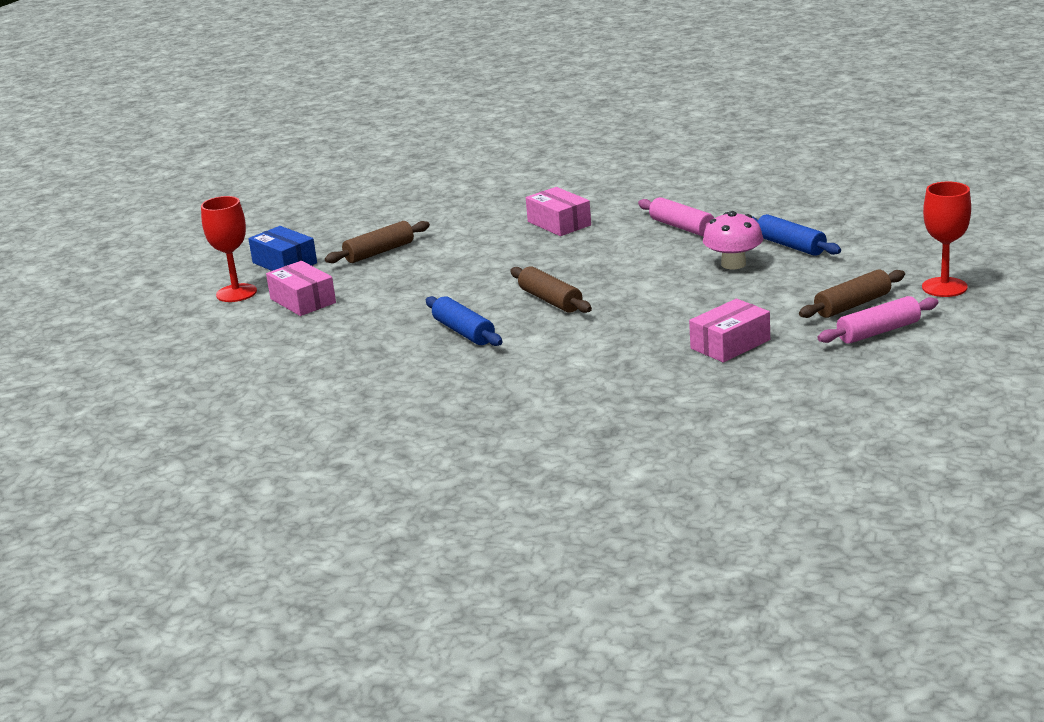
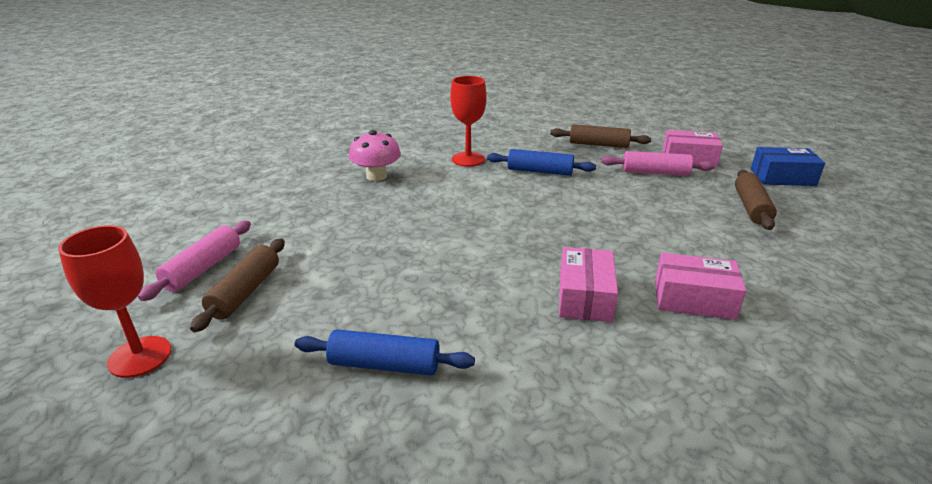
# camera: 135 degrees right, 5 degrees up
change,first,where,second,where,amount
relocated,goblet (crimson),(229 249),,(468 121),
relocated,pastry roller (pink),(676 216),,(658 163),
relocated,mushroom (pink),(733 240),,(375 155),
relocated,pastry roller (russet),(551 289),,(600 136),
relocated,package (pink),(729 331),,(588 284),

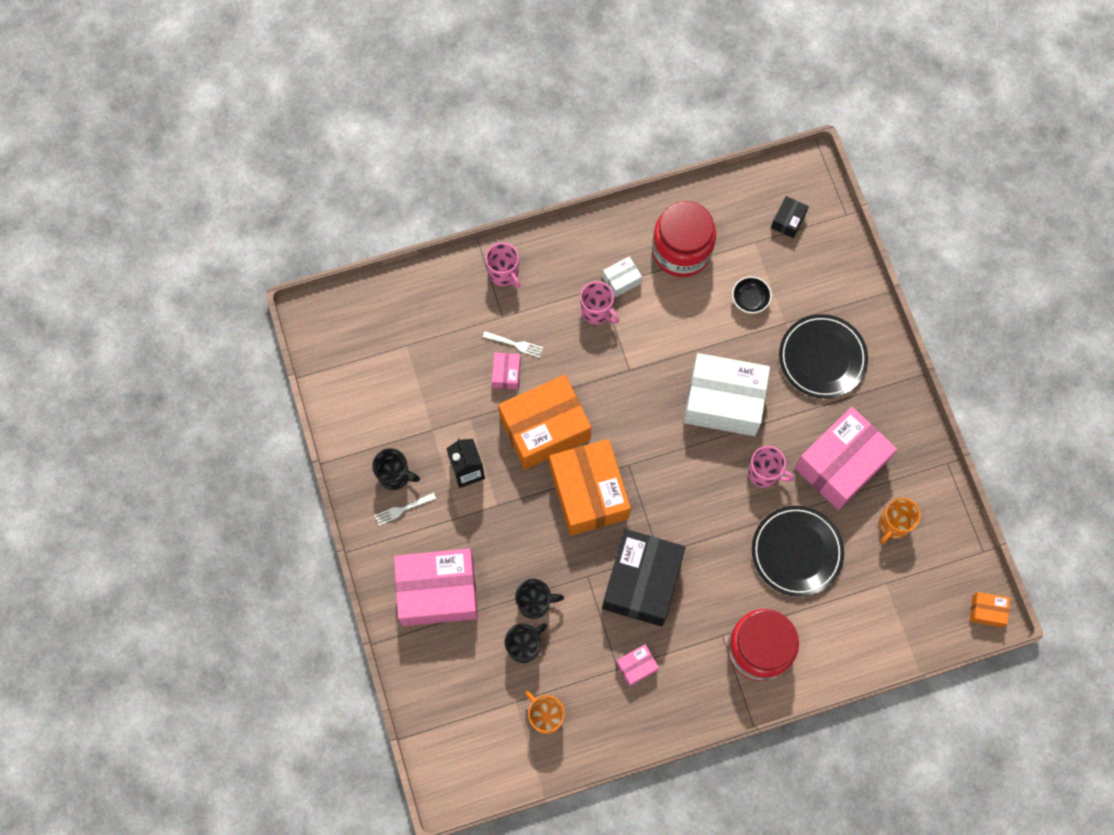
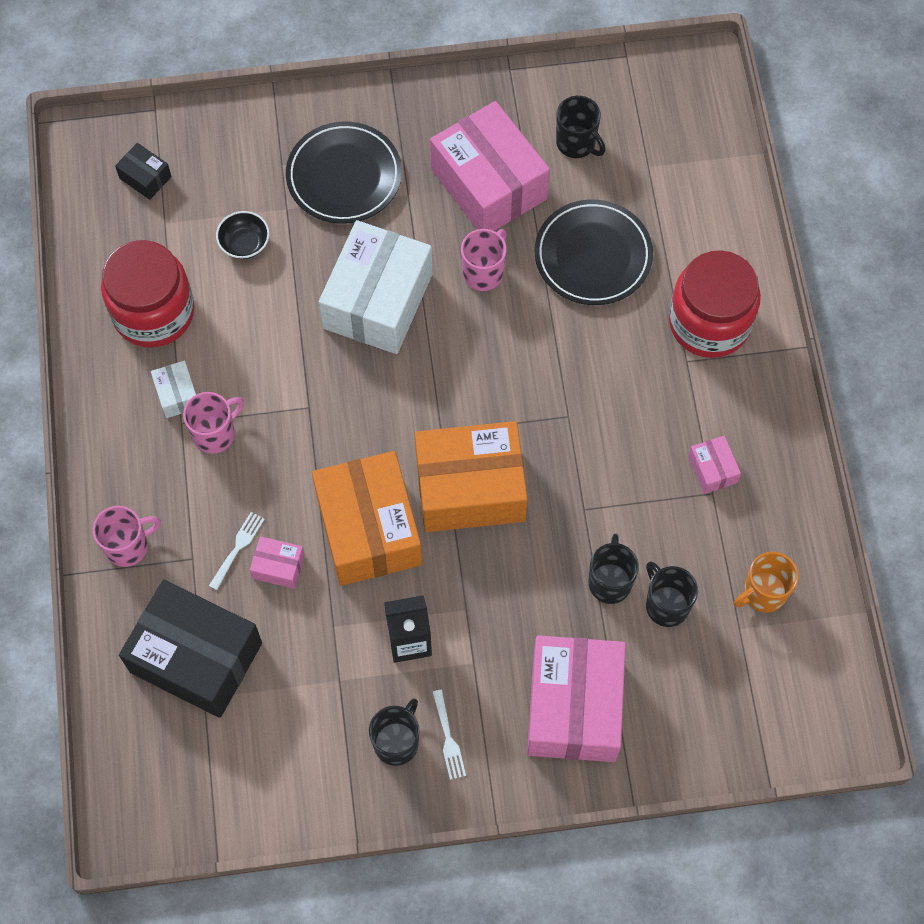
# camera: 80 degrees left, 5 degrees down
change,first,where,second,where,amount
colour,coffee mug (orange-coloured),(899 521),coffee mug (ebony),(580 127),
relocated,package (ebony),(644 577),,(190 648),
missing,package (orange-coloured),(990 609),,,

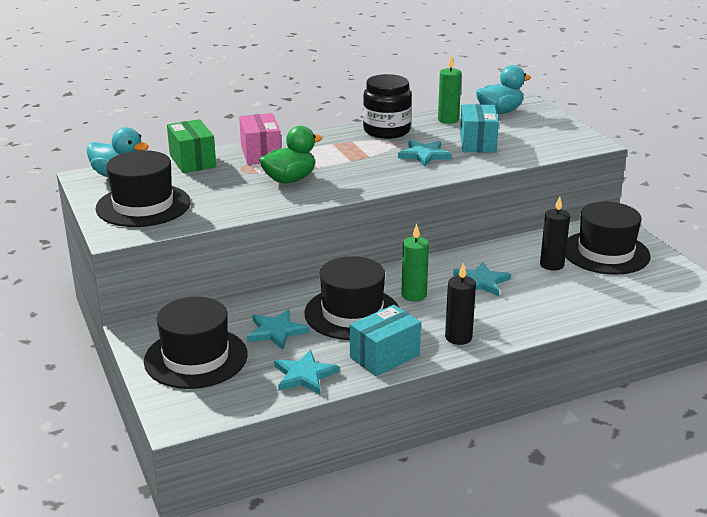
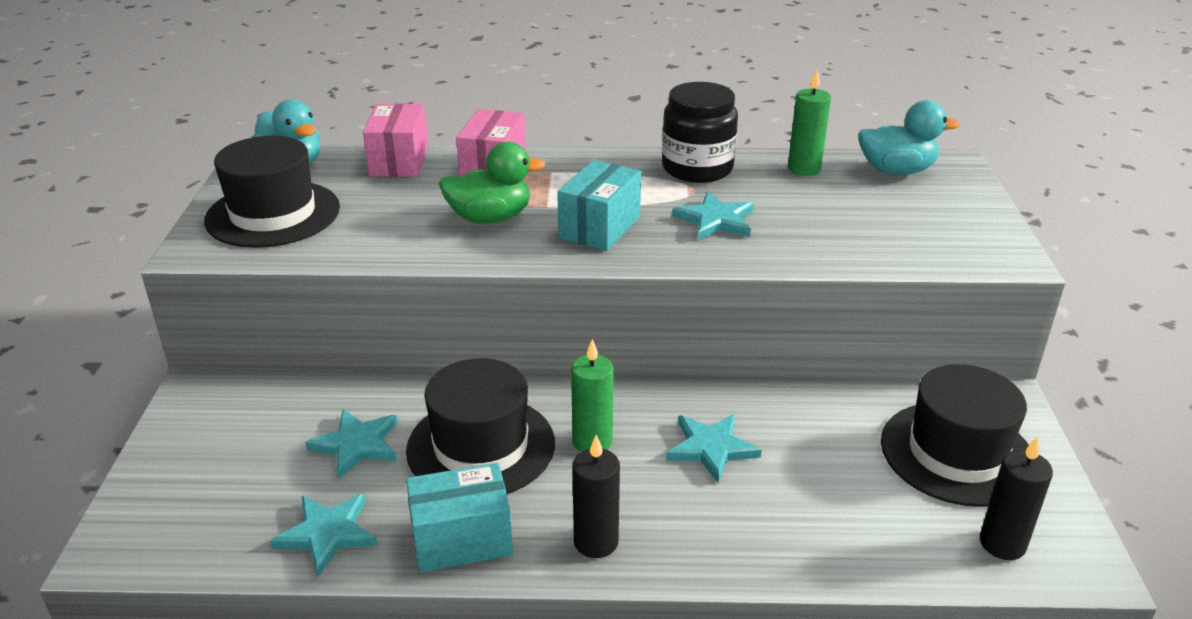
# camera: 25 degrees right, 5 degrees up
change,first,where,second,where,amount
relocated,package (aqua),(479 128),,(599 205),
colour,package (emerald),(191 146),package (pink),(395 140),
relocated,candle (ebony),(555 233),,(1016 498),
missing,hat (ebony),(196 343),,,

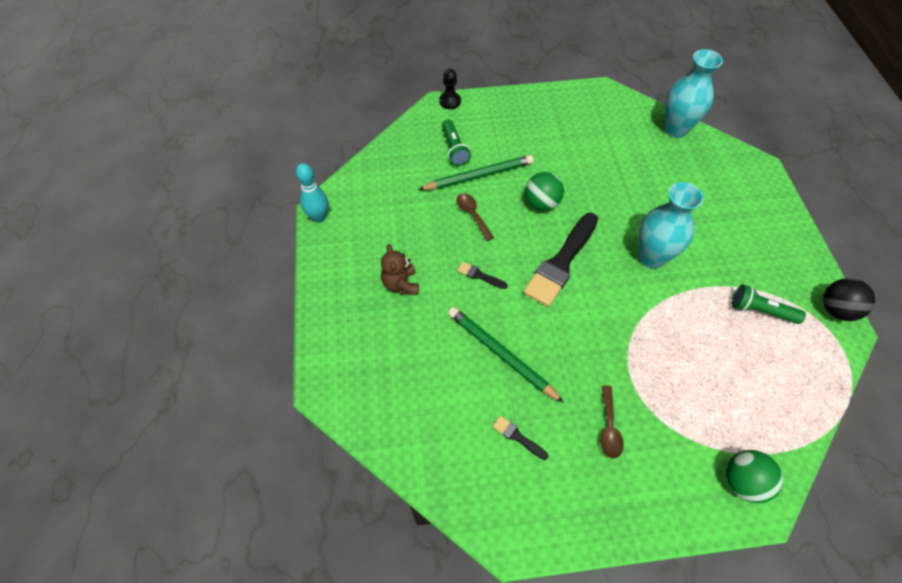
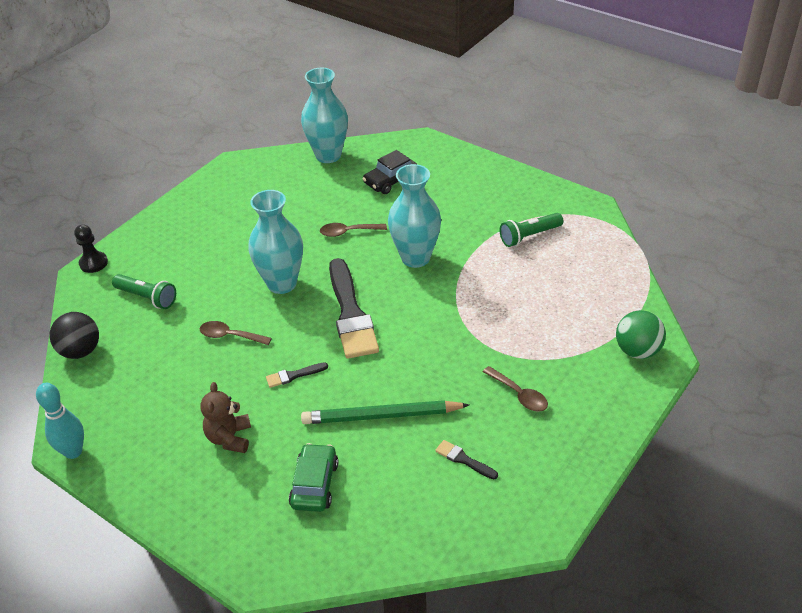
# camera: 45 degrees left, 15 degrees down
change,first,where,second,where,amount
missing,pencil (emerald),(476 172),,,
exchanged,sphere (emerald),(544 191),flower vase (aqua),(275 242),
spun,teddy bear (russet),(400 269),,(226 417),60 degrees clockwise
relocated,sphere (ebony),(849 299),,(74 335),
spun,brush (ebony),(521 438),,(466 459),45 degrees clockwise
appeared,,,automobile (ebony),(390 172),
appeared,,,tablespoon (russet),(353 230),
appeared,,,automobile (emerald),(313 477),

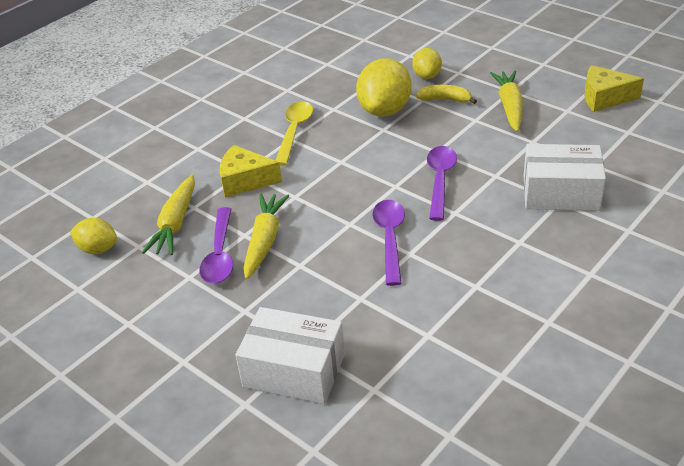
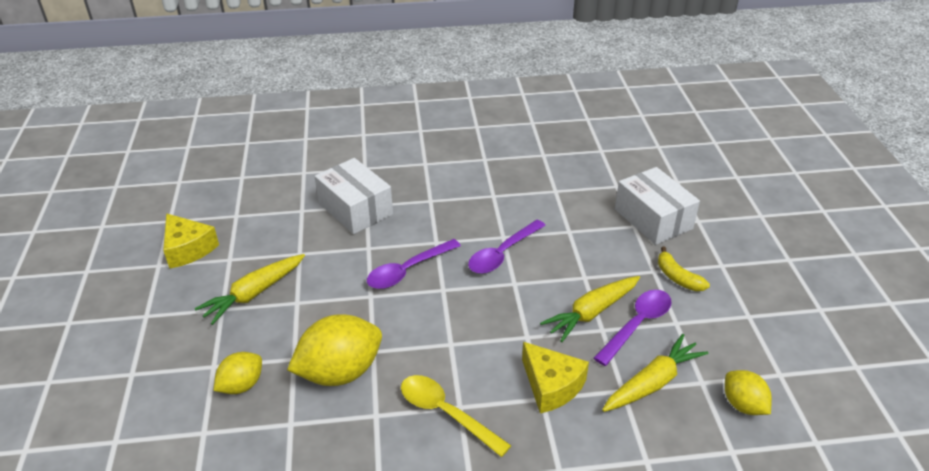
# camera: 140 degrees left, 0 degrees up
change,first,where,second,where,amount
relocated,banana fruit (golden),(446 94),,(684 269),
spun,tablespoon (golden),(294 133),,(456 416),75 degrees clockwise

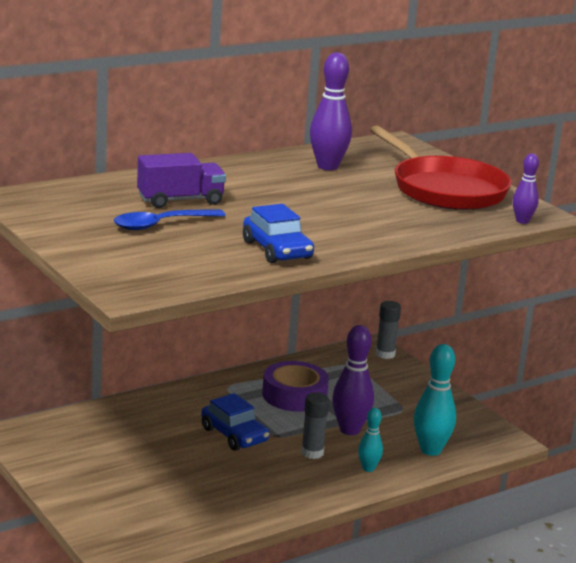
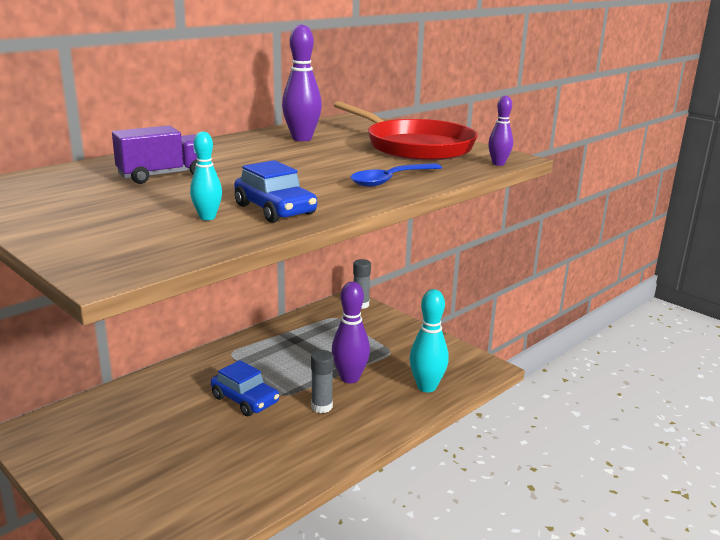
# camera: 10 degrees left, 0 degrees up
change,first,where,second,where,amount
relocated,tablespoon (royal blue),(170 219),,(396 175),
missing,roll of tape (violet),(295 386),,,
relocated,tenpin (aqua),(370 440),,(206 175),

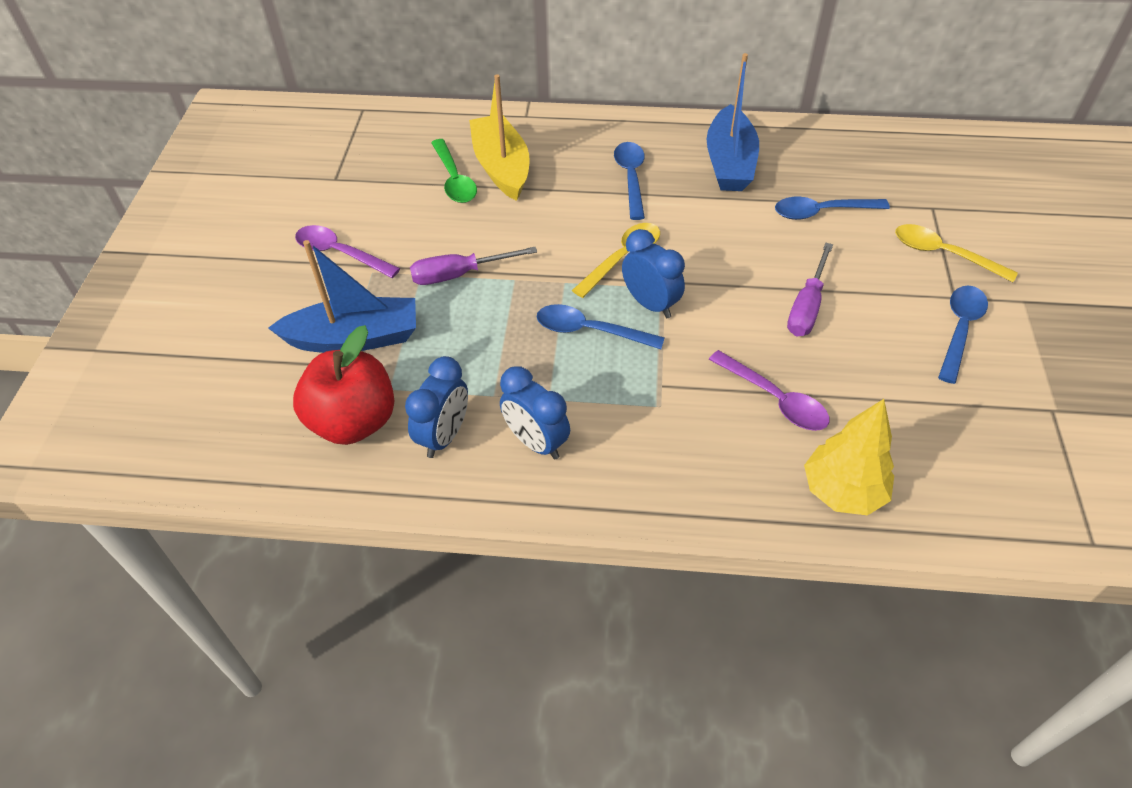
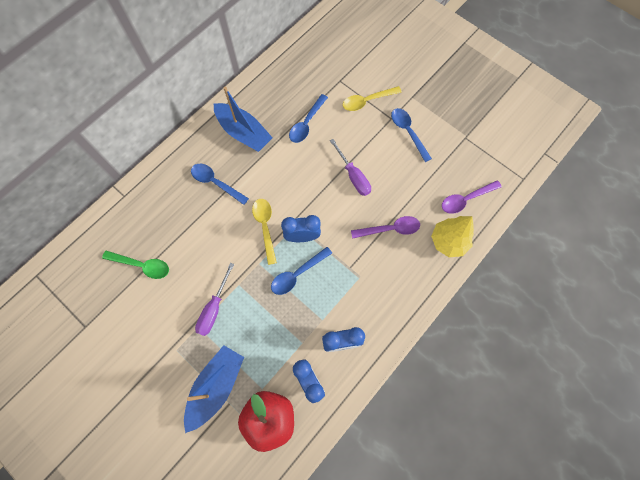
# camera: 55 degrees left, 20 degrees up
change,first,where,second,where,amount
missing,boat (golden),(499 137),,,
relocated,tablespoon (violet),(347 251),,(472 197),

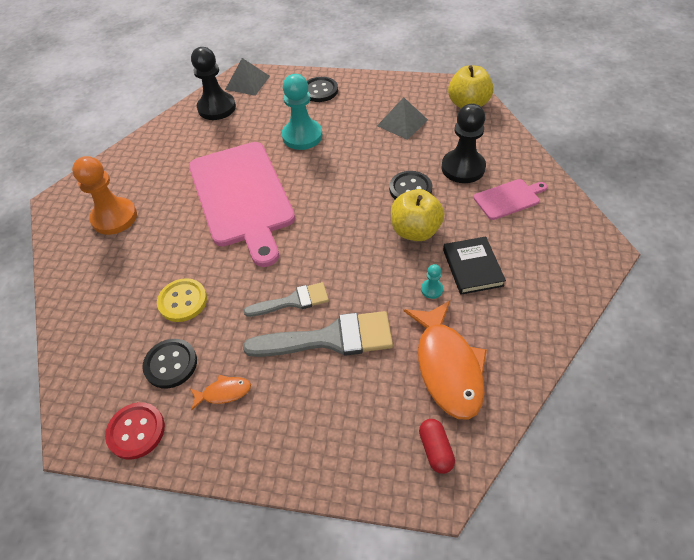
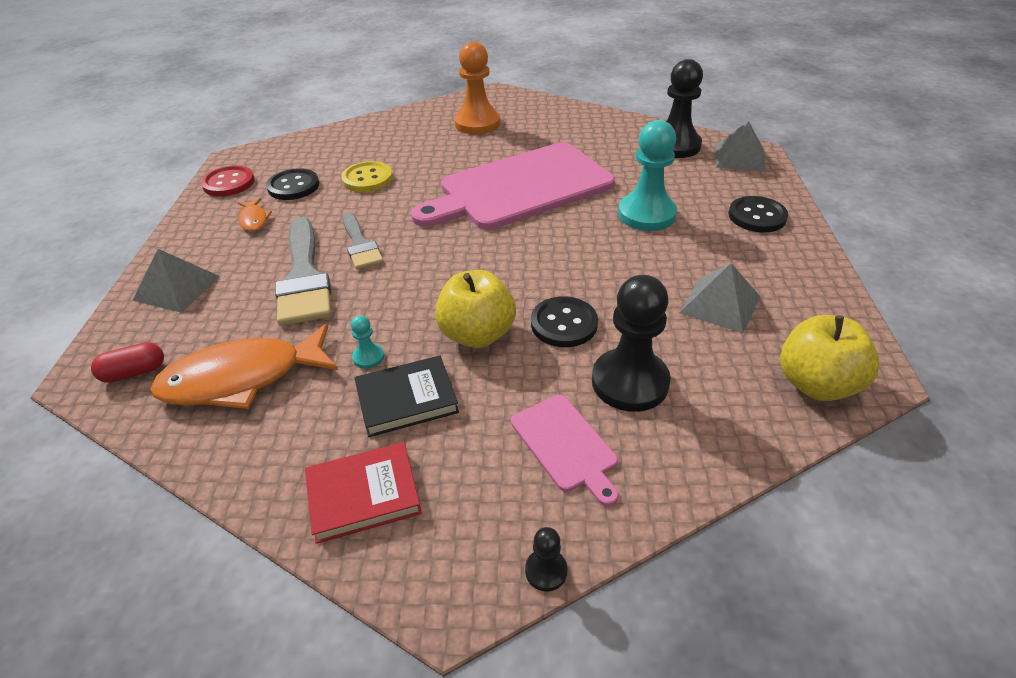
# camera: 80 degrees right, 10 degrees down
change,first,where,second,where,amount
appeared,,,pyramid (grey),(176 281),
appeared,,,hardback (crimson),(363 493),
appeared,,,pawn (ebony),(546 559),

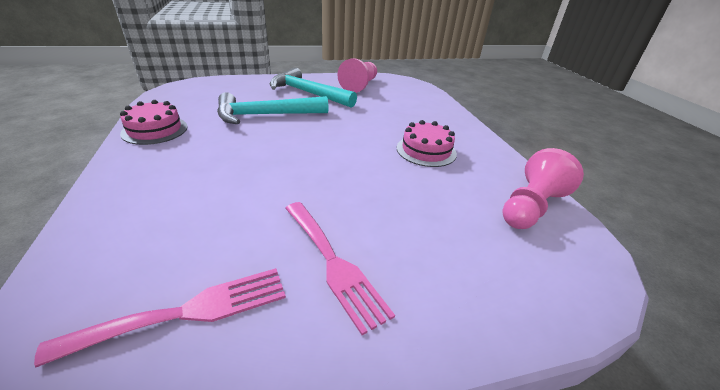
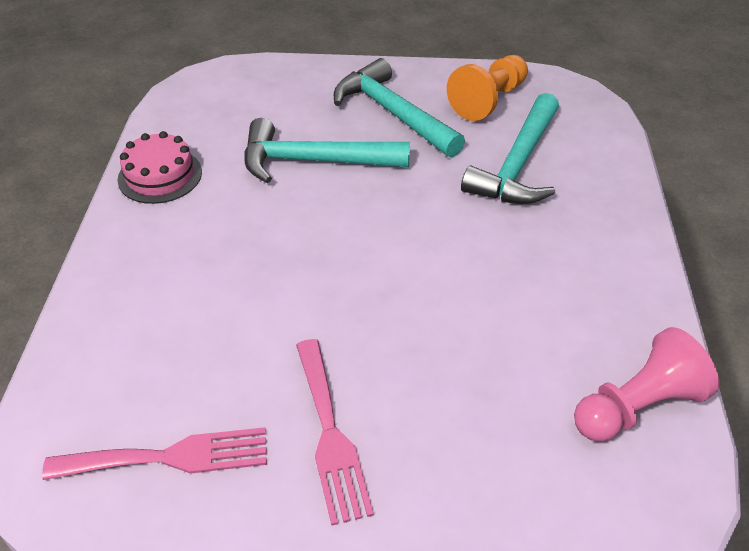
# camera: 20 degrees right, 10 degrees up
change,first,where,second,where,amount
colour,pawn (pink),(357 75),pawn (orange-coloured),(487 88),
missing,layer cake (pink),(427 143),,,
appeared,,,carpenter's hammer (aqua),(510 148),

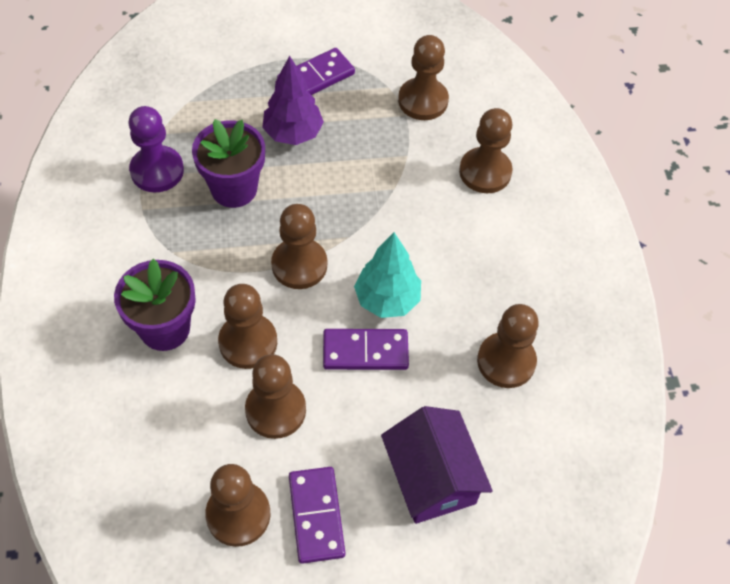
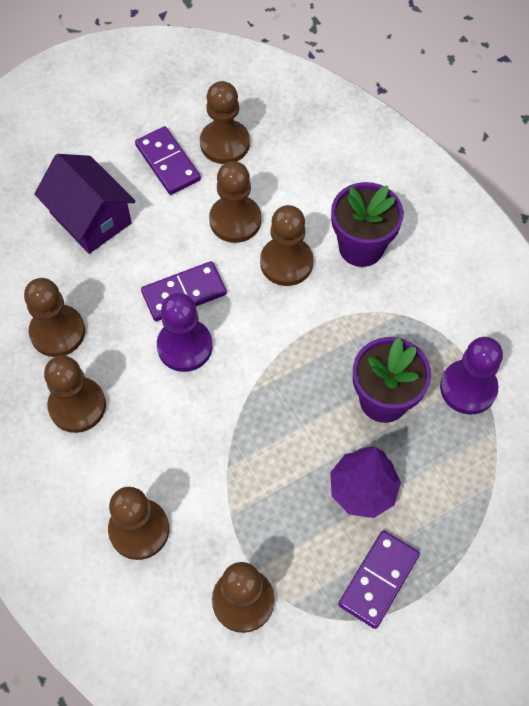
# camera: 160 degrees right, 5 degrees up
change,first,where,second,where,amount
relocated,pawn (russet),(299 246),,(75 394),
exchanged,tree (aqua),(387 275),pawn (violet),(184 332),

